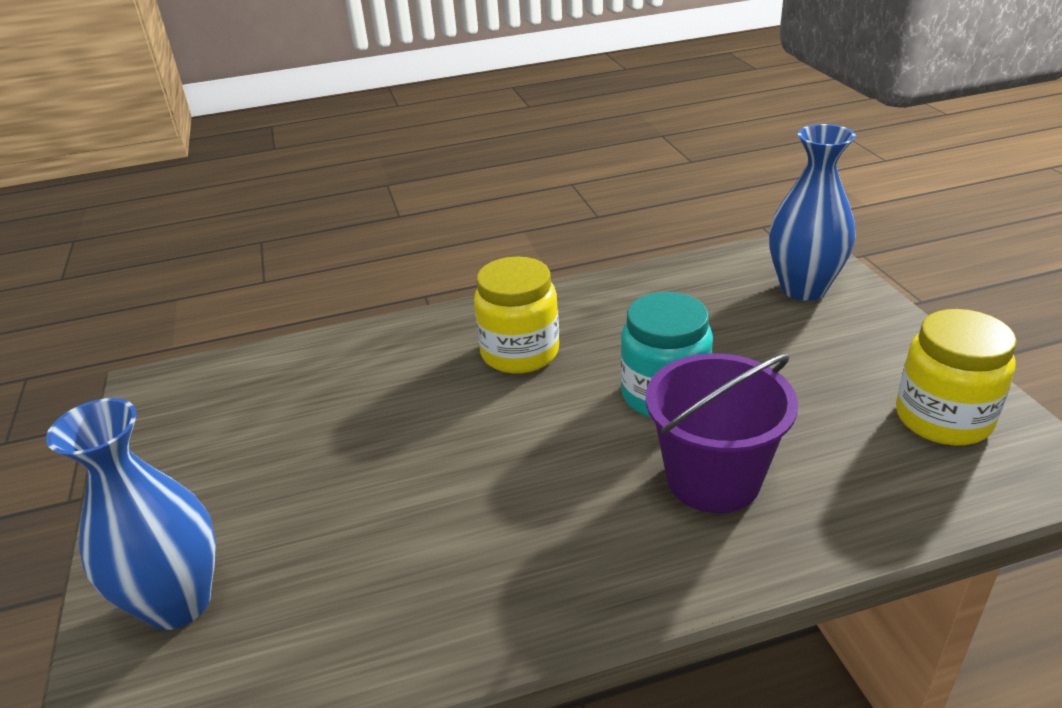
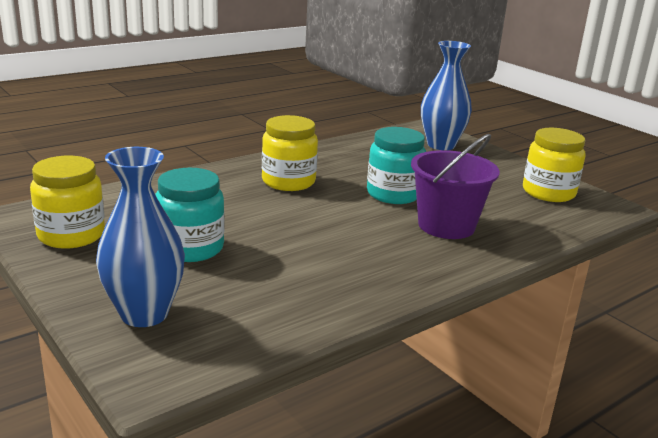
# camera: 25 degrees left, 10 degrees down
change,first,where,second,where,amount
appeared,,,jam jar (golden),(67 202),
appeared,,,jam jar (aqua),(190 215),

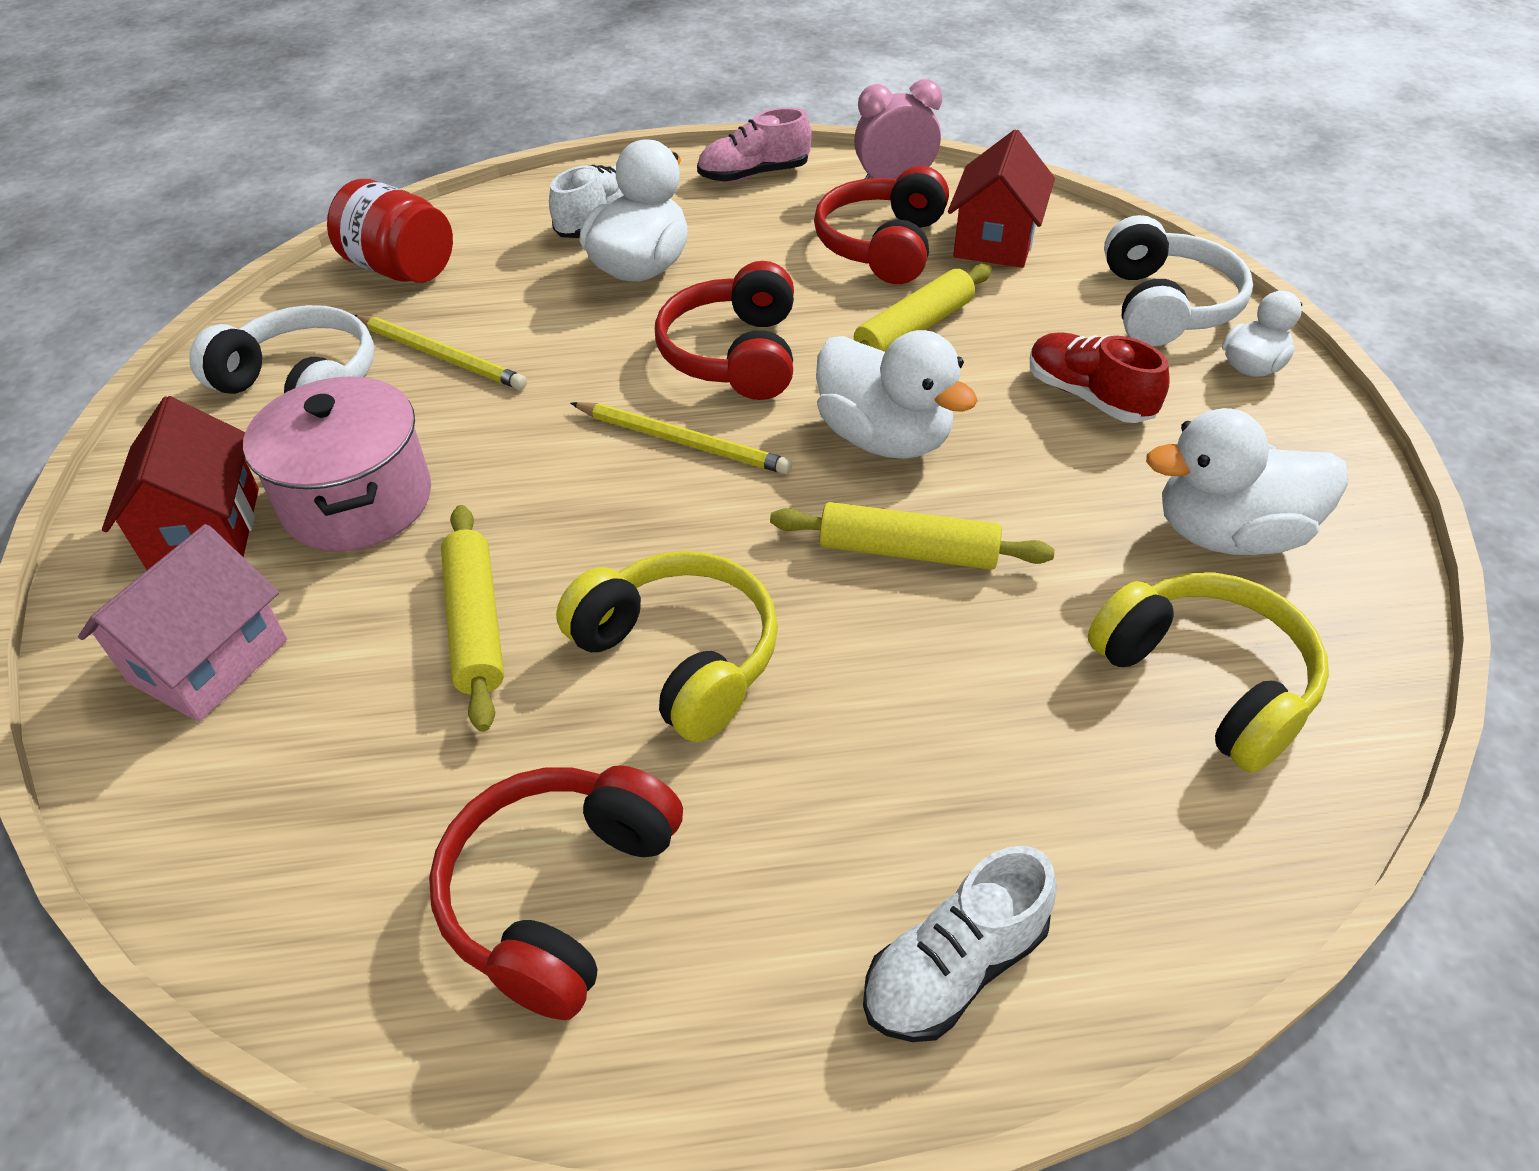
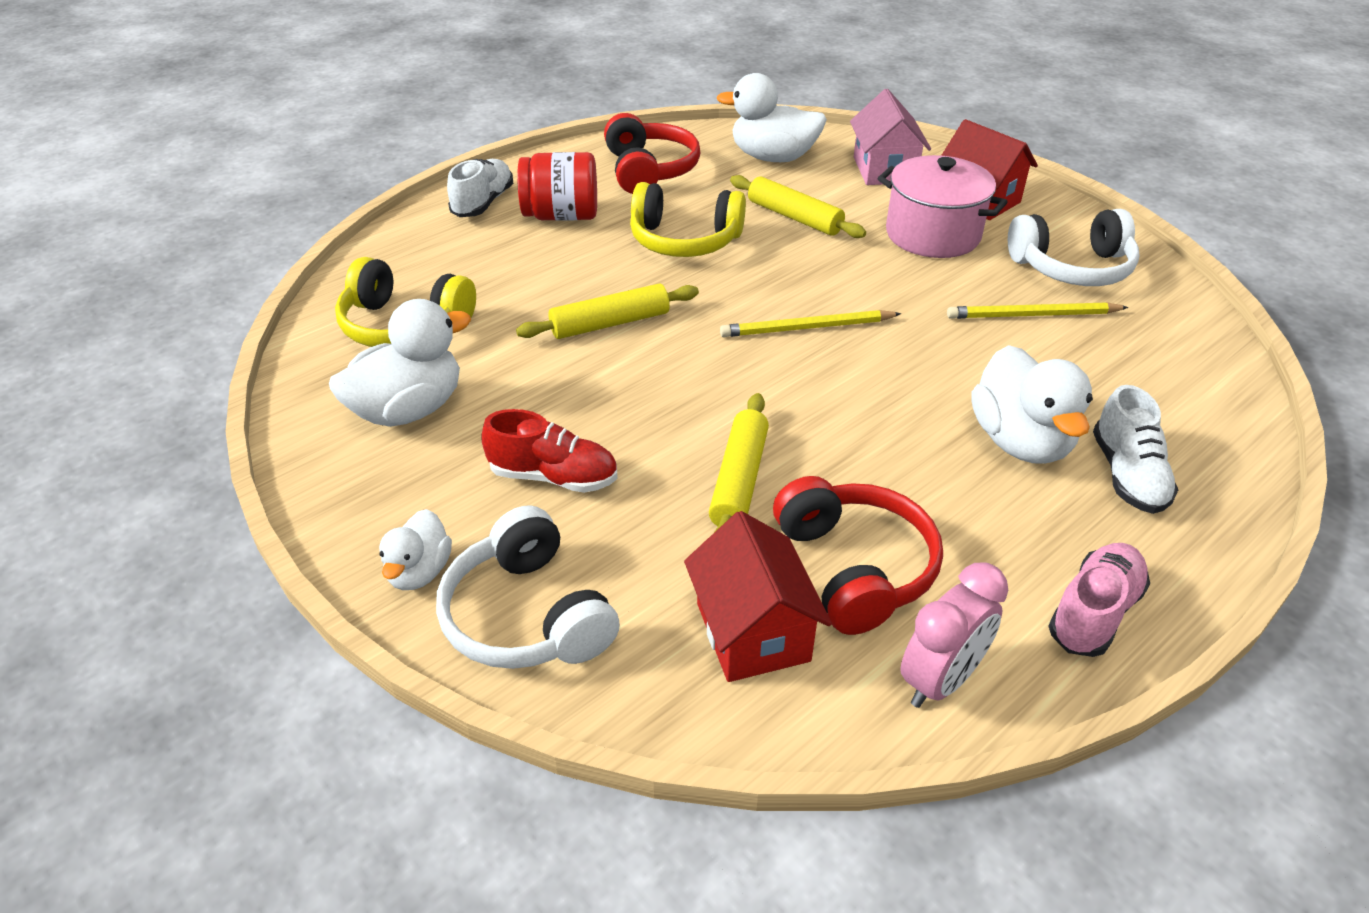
# camera: 145 degrees right, 5 degrees down
change,first,where,second,where,amount
relocated,jam jar (crimson),(390 231),,(557 186),
missing,headset (crimson),(724 330),,,
relocated,toy duck (pure white),(897 394),,(772 117),

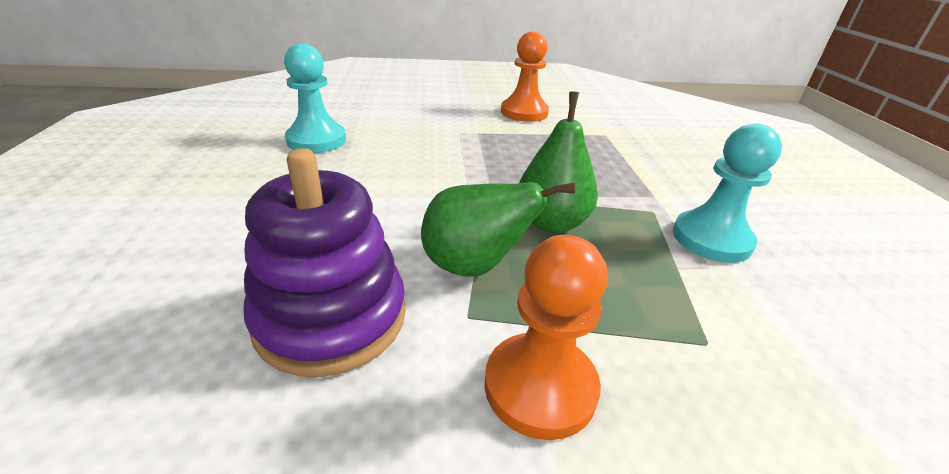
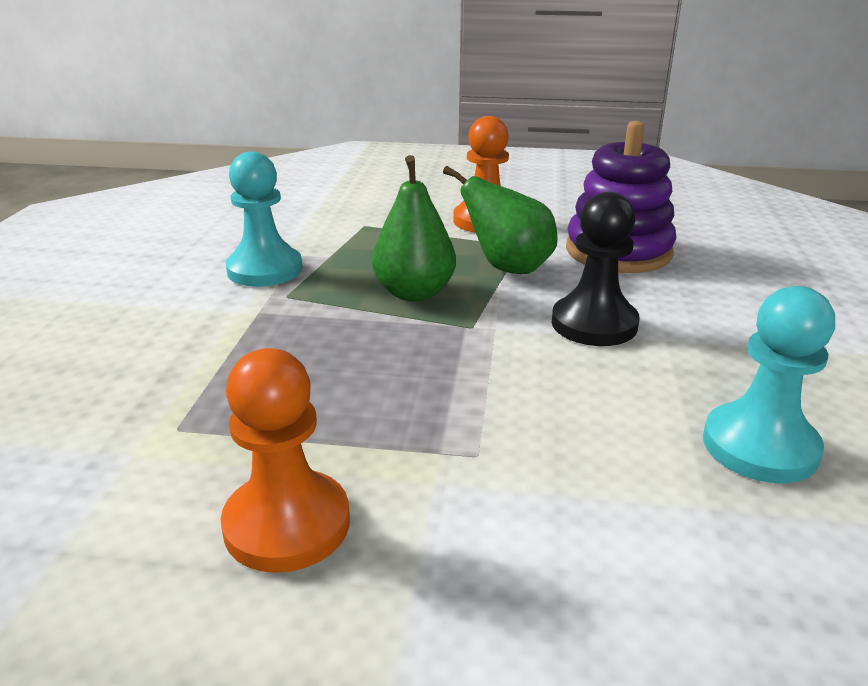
# camera: 165 degrees left, 5 degrees down
change,first,where,second,where,amount
appeared,,,pawn (ebony),(596 269),

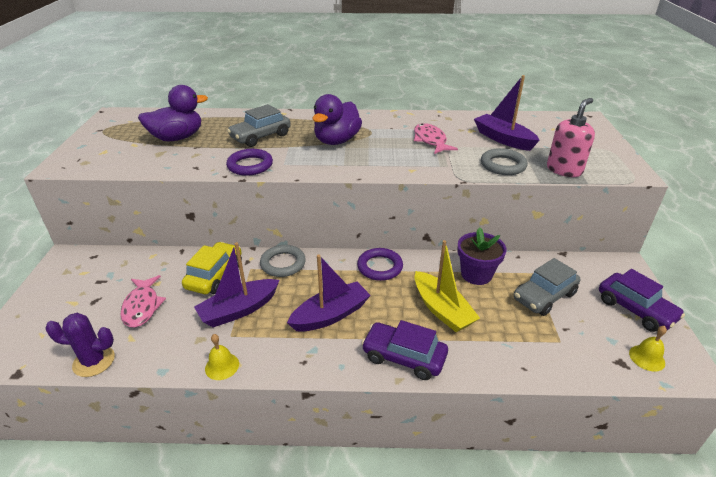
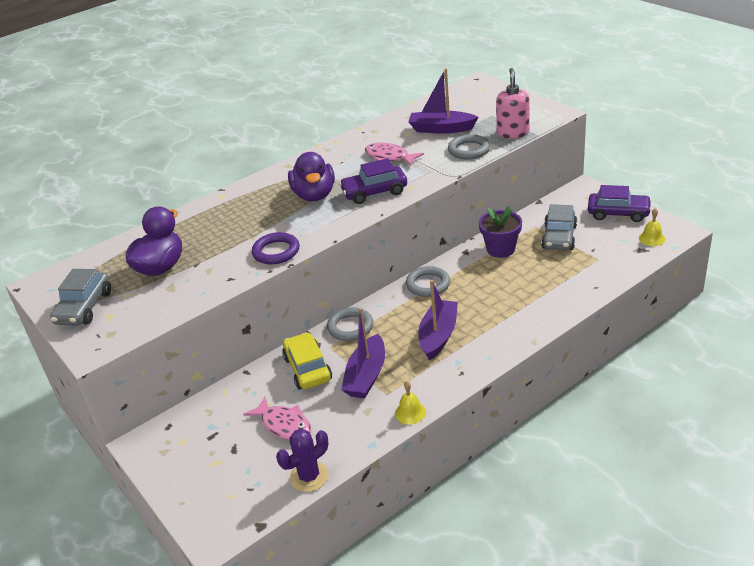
# camera: 35 degrees left, 0 degrees up
change,first,where,second,where,amount
relocated,automobile (grey),(259 125),,(80 297),
missing,boat (golden),(447 286),,,
colour,ring (violet),(380 264),ring (grey),(428 281),
relocated,automobile (violet),(404 350),,(373 181),

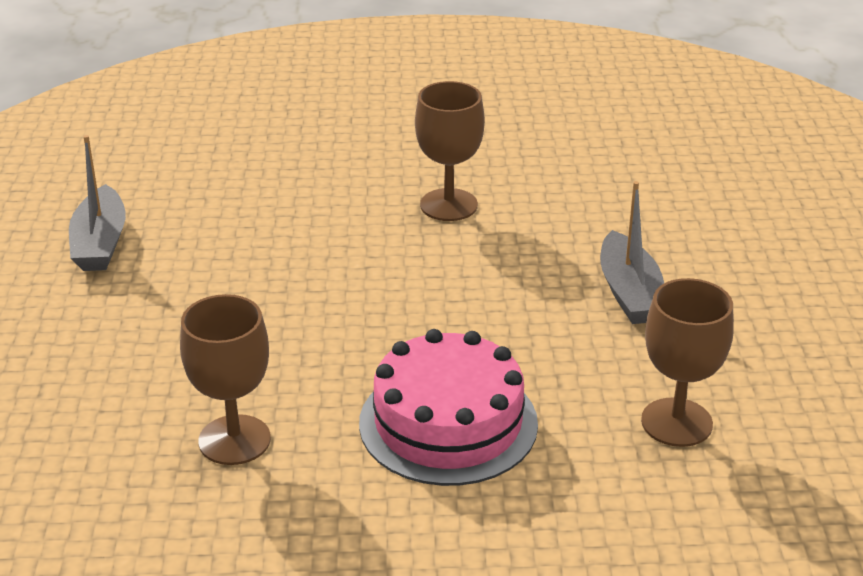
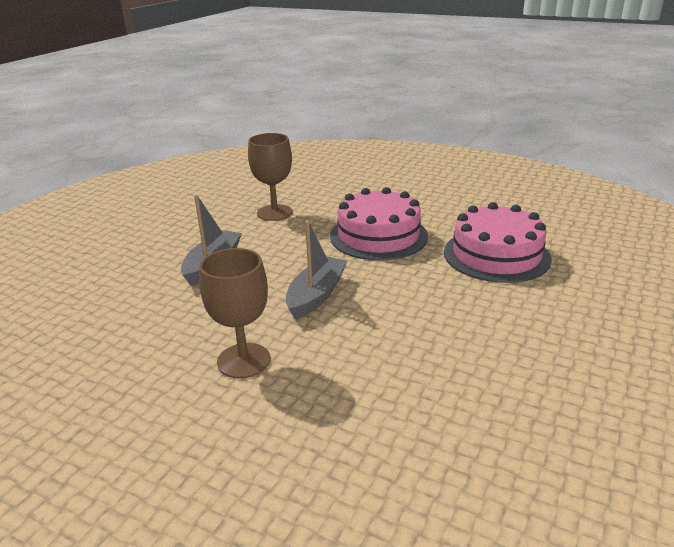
# camera: 150 degrees left, 5 degrees down
change,first,where,second,where,amount
relocated,boat (grey),(97 203),,(316 269),
exchanged,goblet (russet),(225 379),layer cake (pink),(498 242),

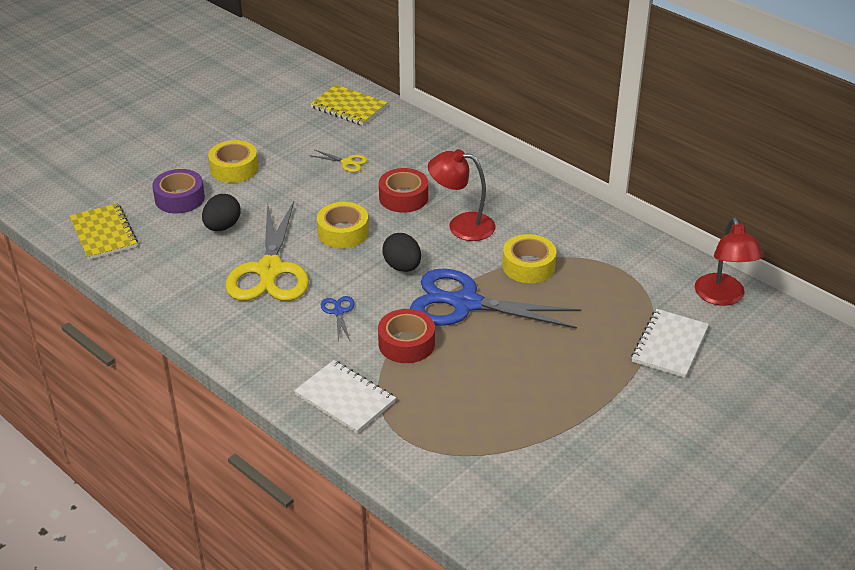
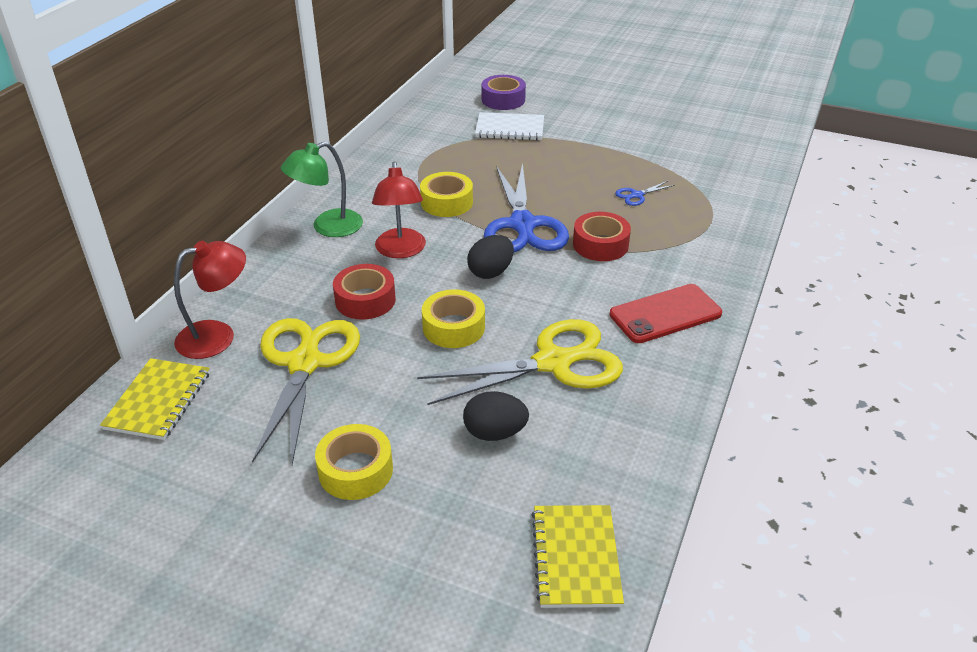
# camera: 110 degrees left, 0 degrees up
change,first,where,second,where,amount
size,shears (golden),(339 161),,(306 391),x2.49
relocated,roll of tape (violet),(178 191),,(504 92),
spun,exercise book (golden),(104 231),,(578 556),45 degrees counterclockwise
relocated,reading lamp (crimson),(729 261),,(210 300),
relocated,shears (royal blue),(338 318),,(645 193),
missing,exercise book (pure white),(345 397),,,
appeared,,,reading lamp (emerald),(322 189),
appeared,,,smartphone (crimson),(666 313),

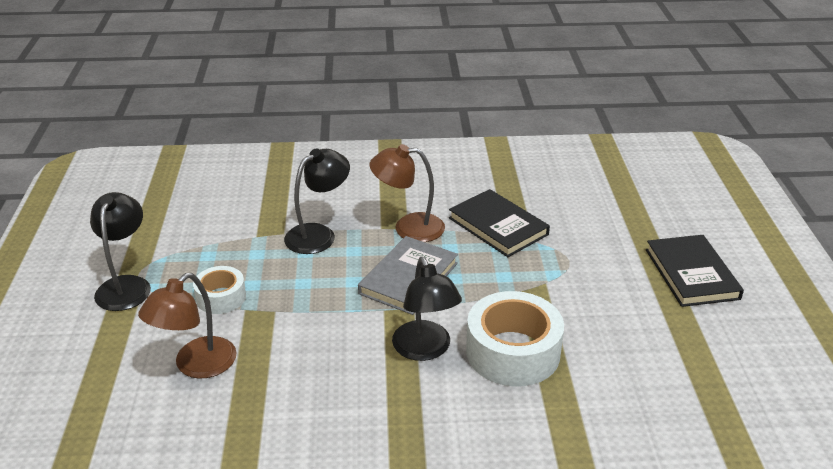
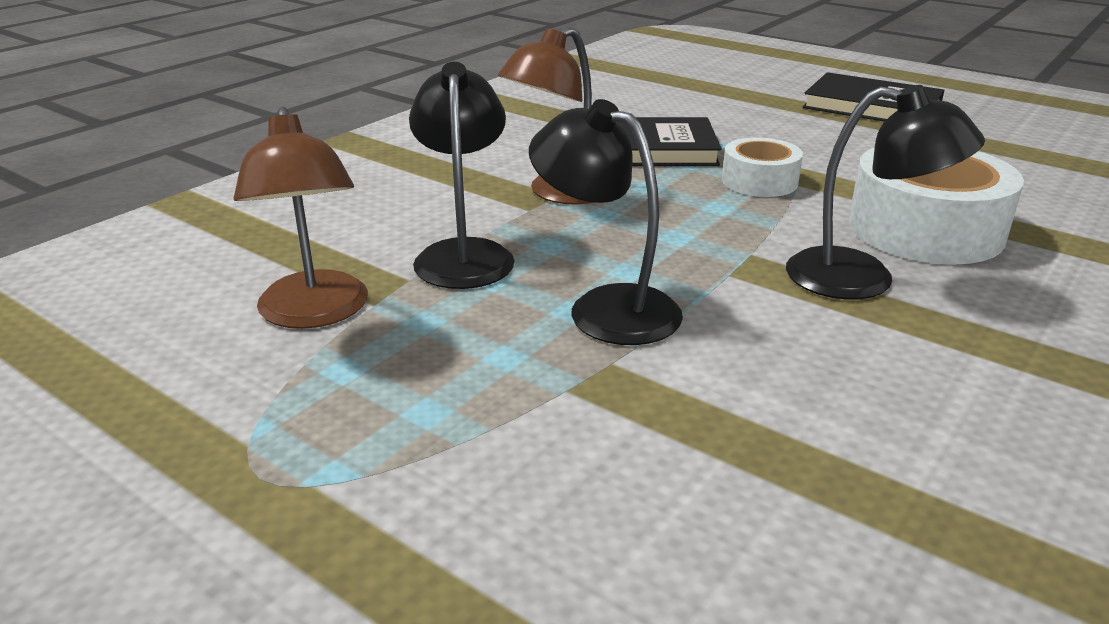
# camera: 50 degrees left, 5 degrees down
change,first,where,second,where,amount
relocated,reading lamp (ebony),(120 251),,(606 222),
missing,hardback (grey),(408 275),,,
relocated,roll of tape (pure white),(219 290),,(762 167),
relocated,reading lamp (russet),(187 326),,(301 218),

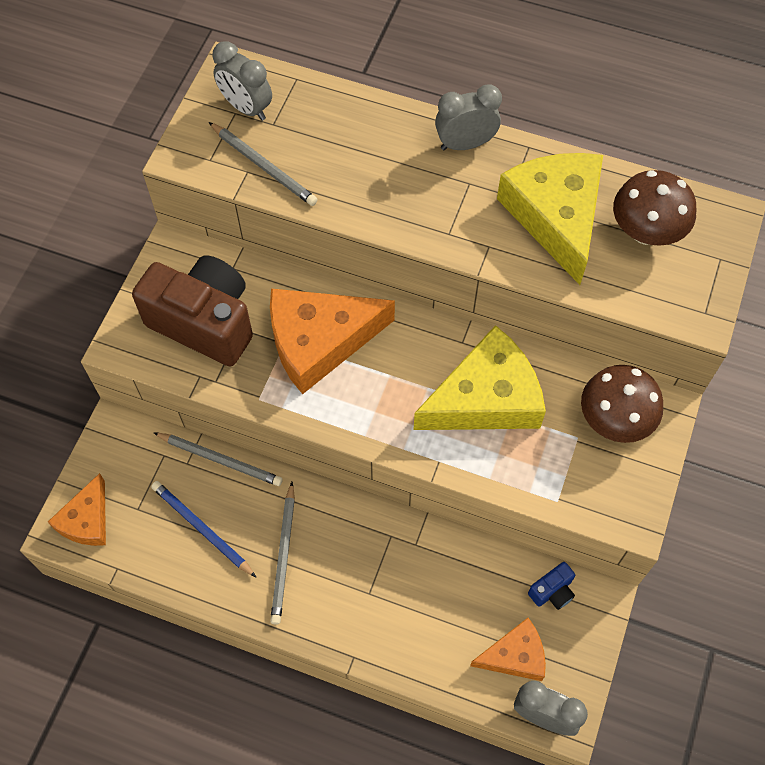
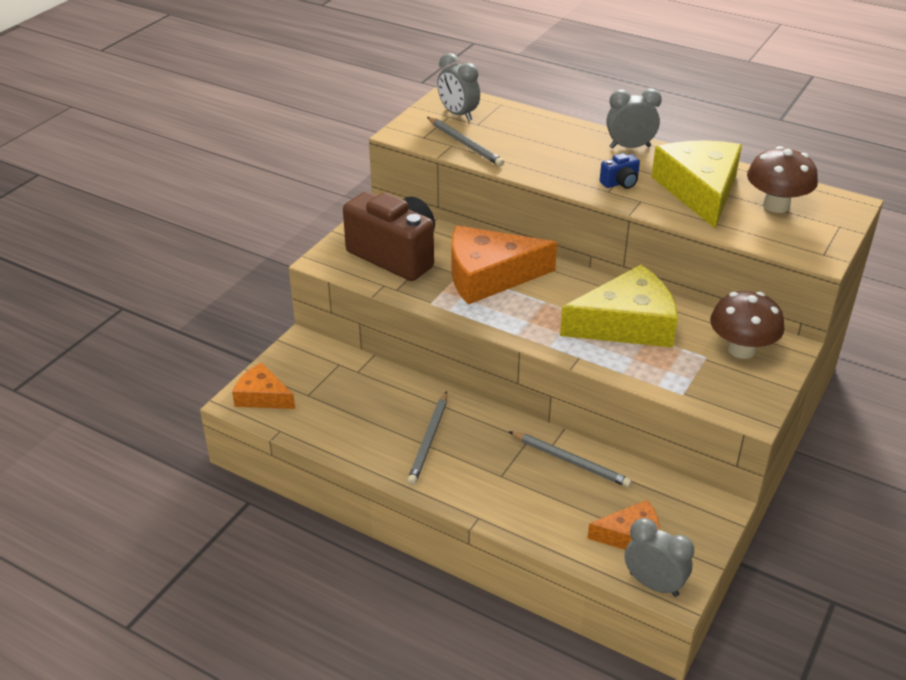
# camera: 10 degrees right, 25 degrees down
change,first,where,second,where,amount
relocated,pencil (grey),(218 459),,(570 459),
spun,cheese wedge (orange-coloured),(77 509),,(263 385),90 degrees clockwise
missing,pencil (royal blue),(203 529),,,
relocated,compact camera (royal blue),(551 586),,(620 171),

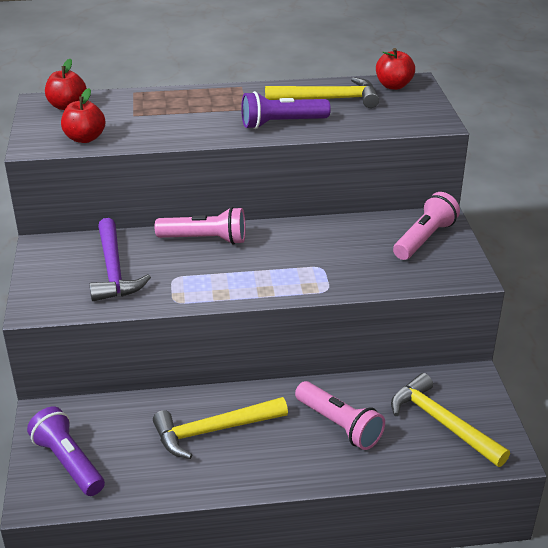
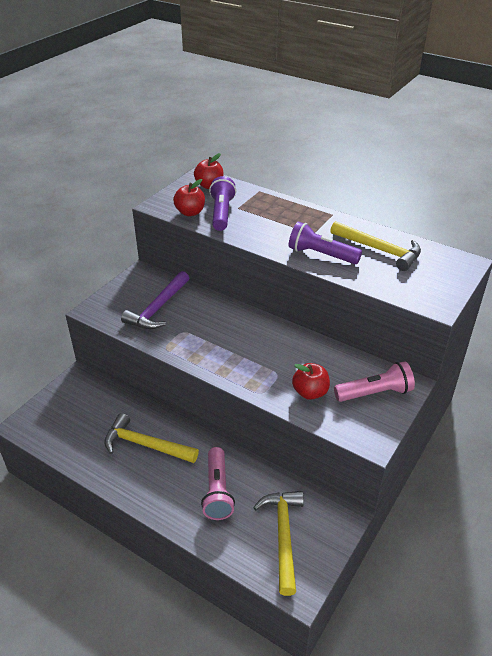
# camera: 40 degrees right, 5 degrees up
change,first,where,second,where,amount
relocated,apple fruit (crimson),(395 69),,(311 381),
missing,torch (pink),(200 226),,,
relocated,torch (violet),(66 451),,(222 203),

